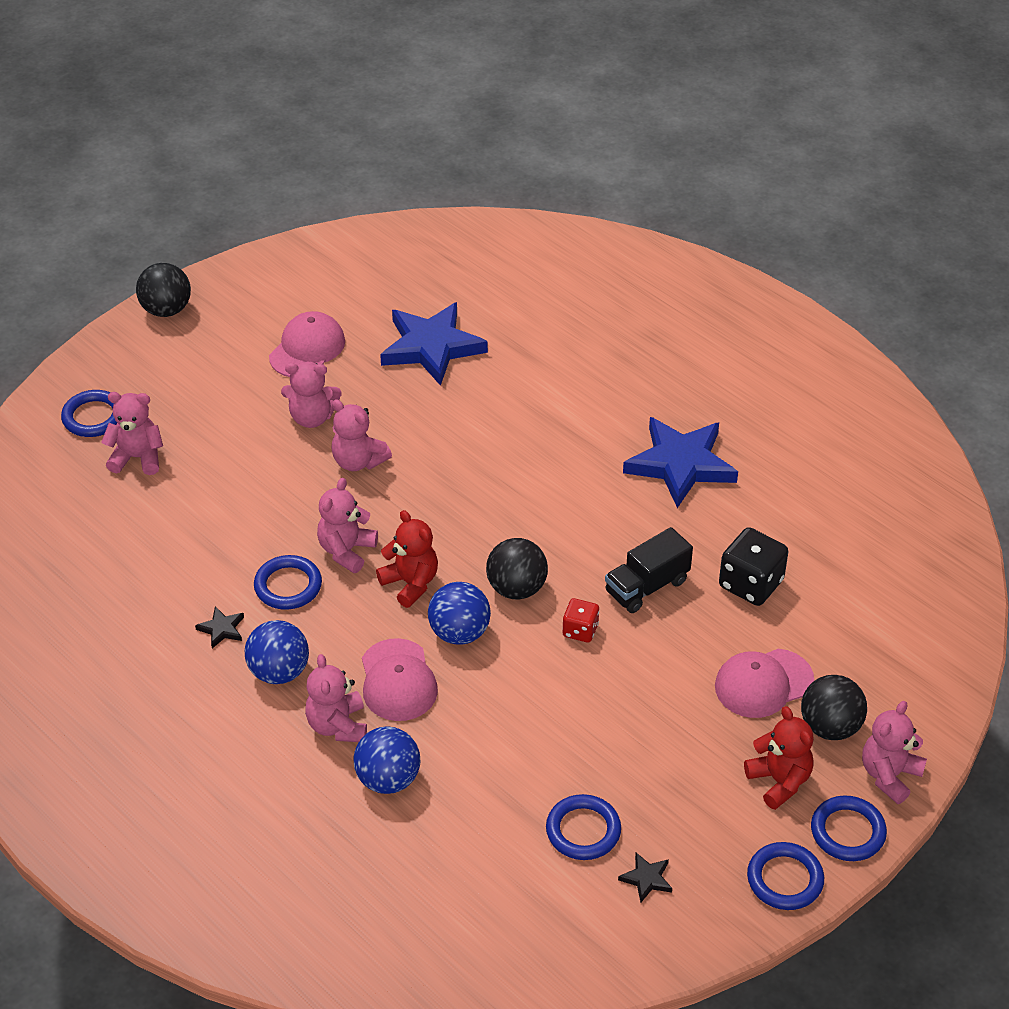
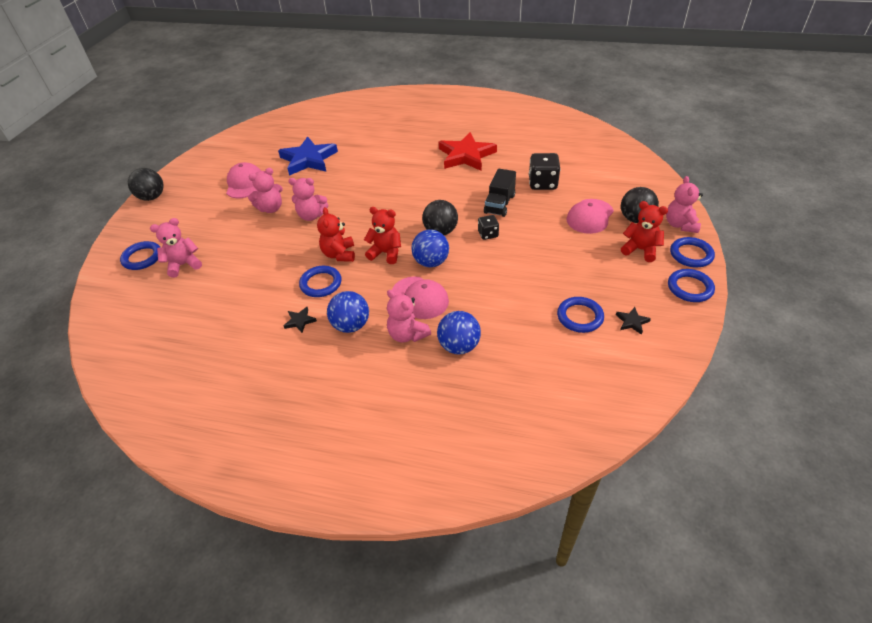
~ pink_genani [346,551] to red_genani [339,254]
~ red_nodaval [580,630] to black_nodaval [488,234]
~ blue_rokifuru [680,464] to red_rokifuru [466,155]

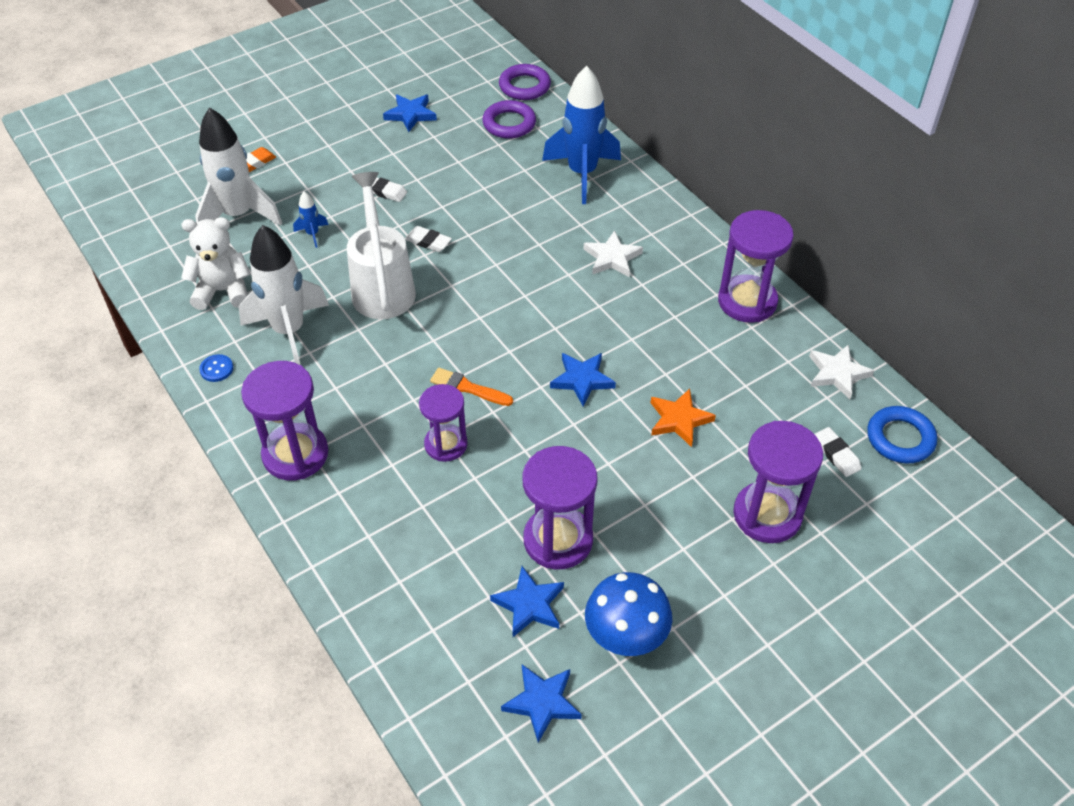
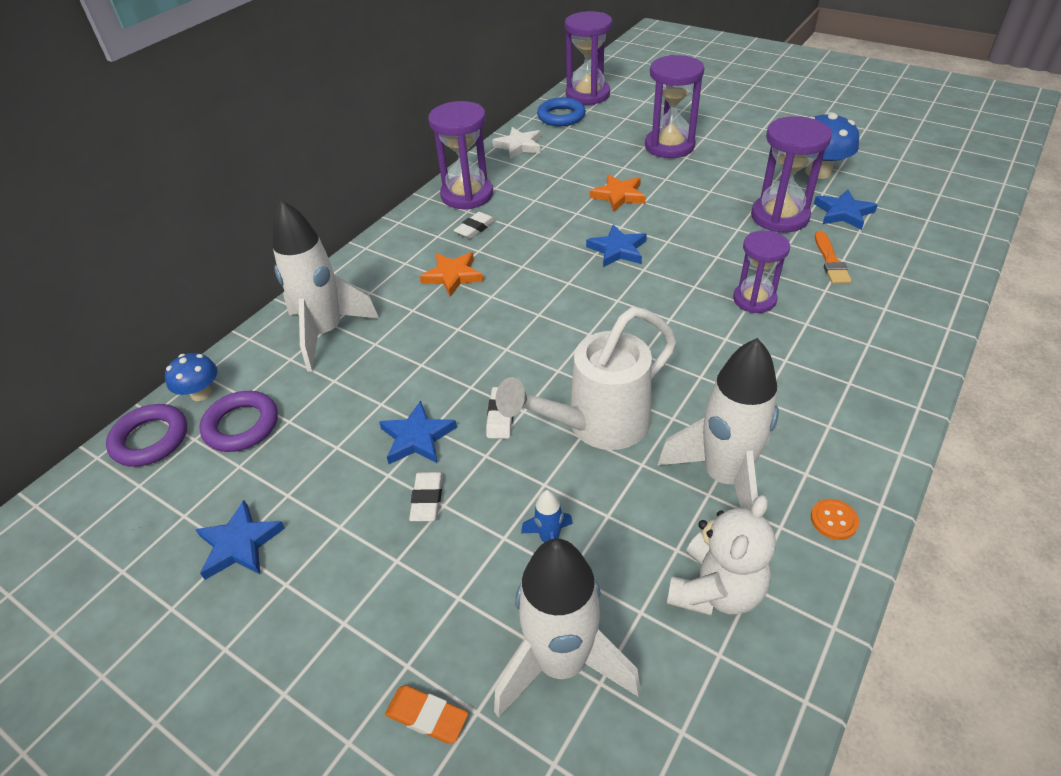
+ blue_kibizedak [201,393]
~ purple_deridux [295,454] to [587,95]
~ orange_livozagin [468,388] to [830,261]
~ blue_rokifuru [542,702] to [417,437]
~ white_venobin [836,454] to [475,228]
~ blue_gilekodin [216,369] to orange_gilekodin [833,520]
~ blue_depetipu [582,173] to white_depetipu [326,333]
~ white_rokifuru [612,258] to orange_rokifuru [452,276]
~ white_genani [223,291] = [716,590] 120 degrees counterclockwise

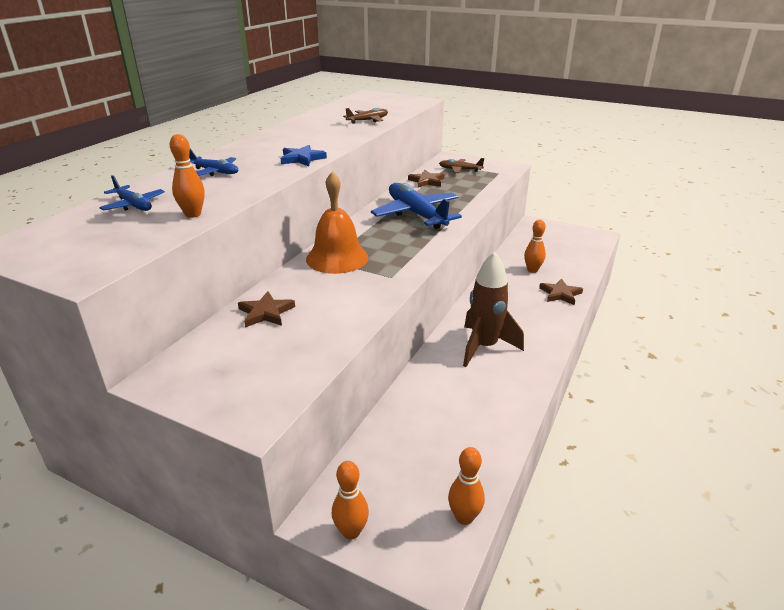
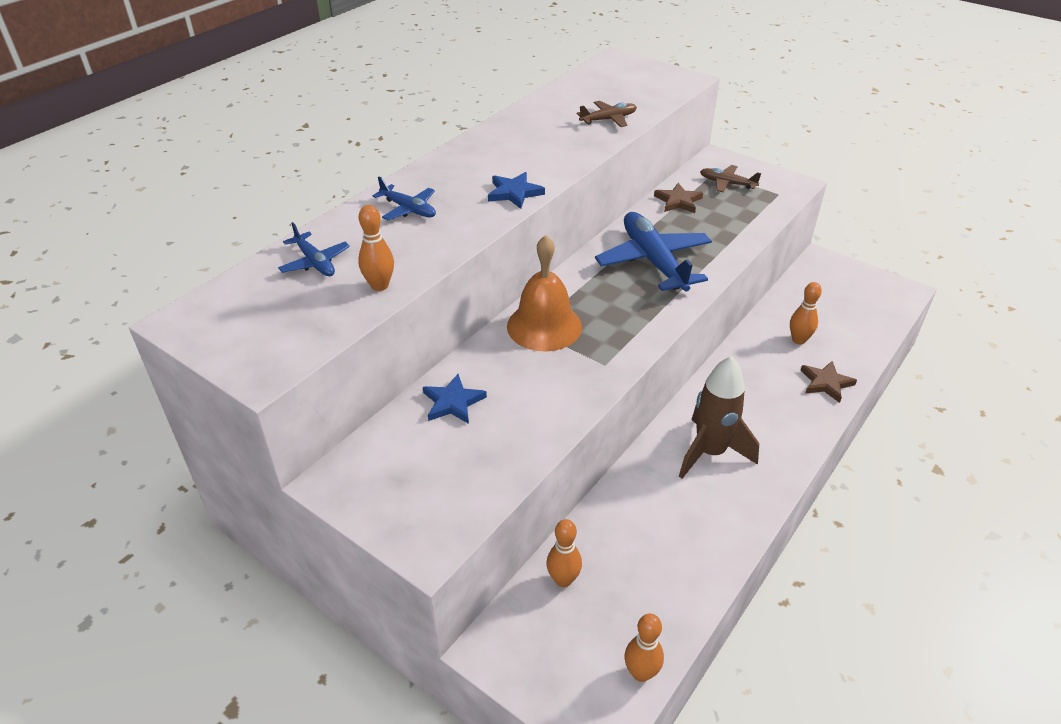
~ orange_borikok [351,531] to [563,580]
~ brown_rokifuru [266,312] to blue_rokifuru [453,402]

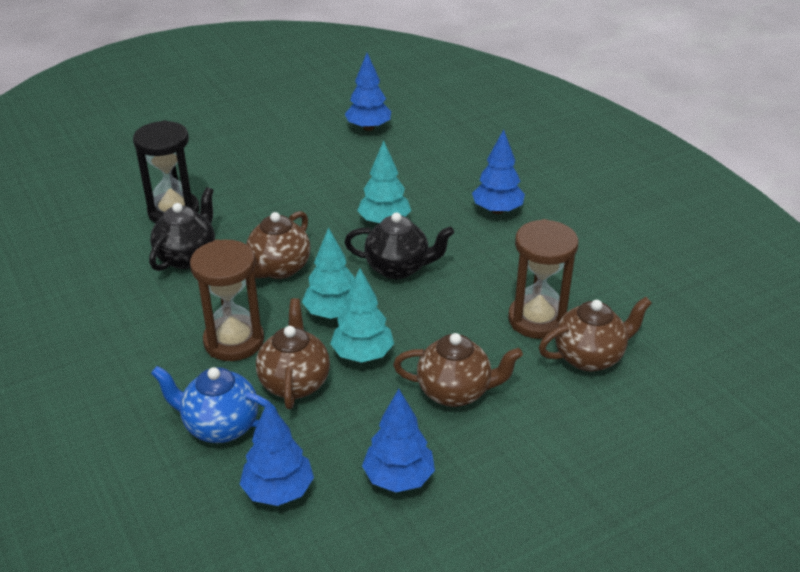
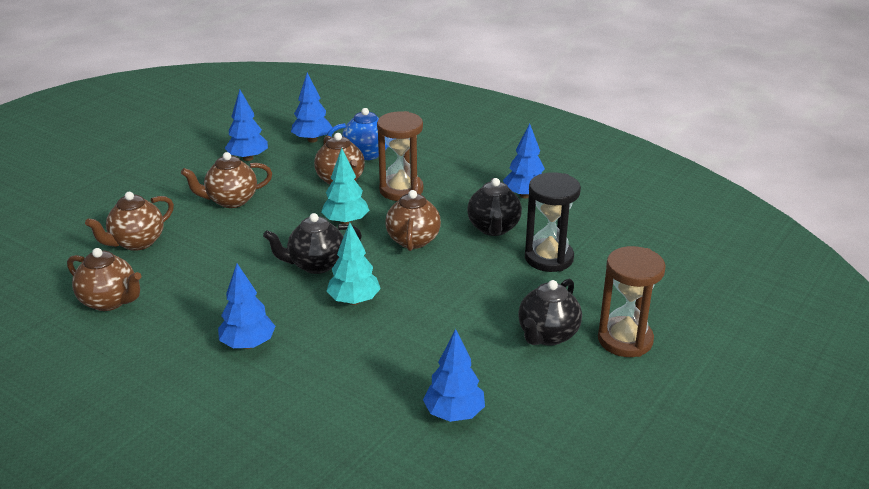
- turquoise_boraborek [362,355]
+ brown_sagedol [110,301]
+ blue_boraborek [525,195]
+ black_sagedol [547,335]
~ brown_deridux [537,320] to [625,340]

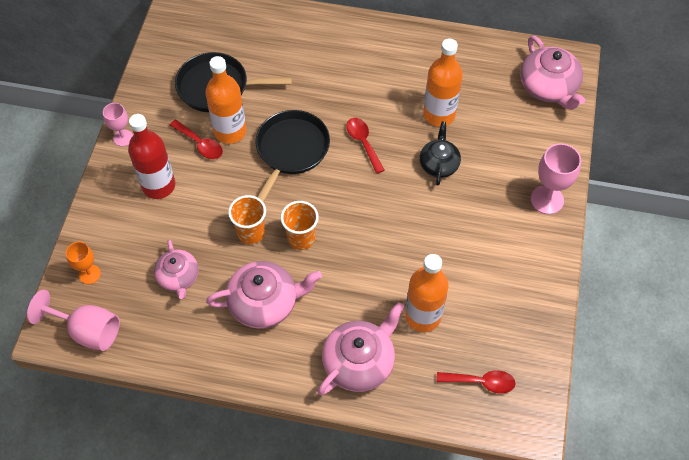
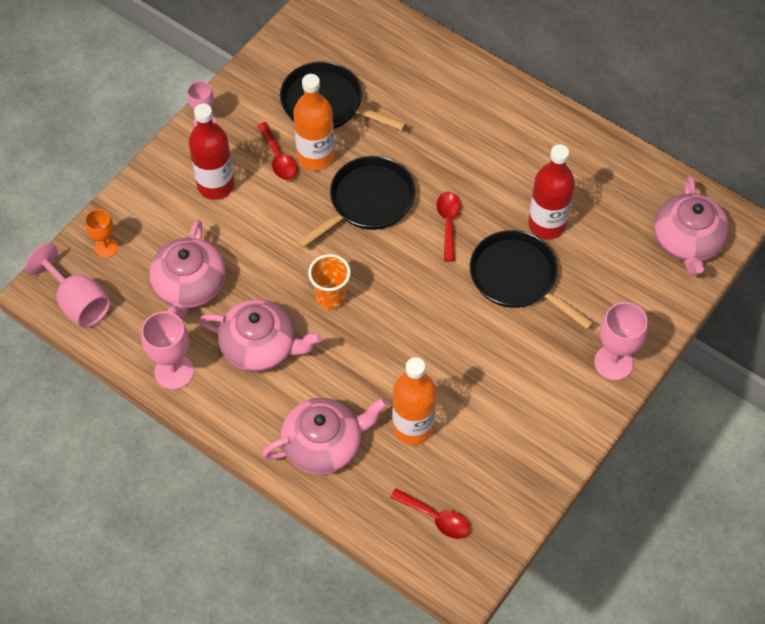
- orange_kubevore [251,233]
+ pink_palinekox [174,372]
~ black_sagedol [439,164] to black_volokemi [517,277]
~ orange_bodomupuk [439,114] to red_bodomupuk [547,224]
~ pink_sagedol [178,277] = [189,286] x1.56

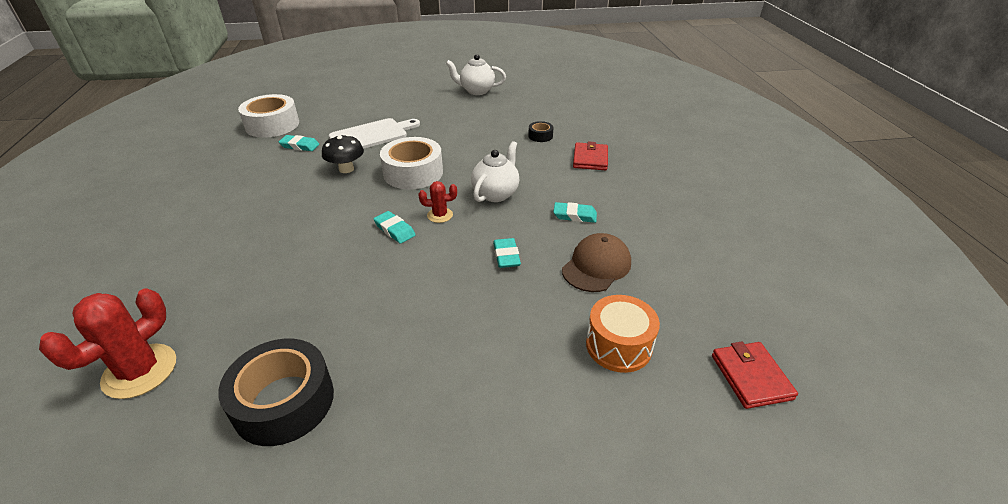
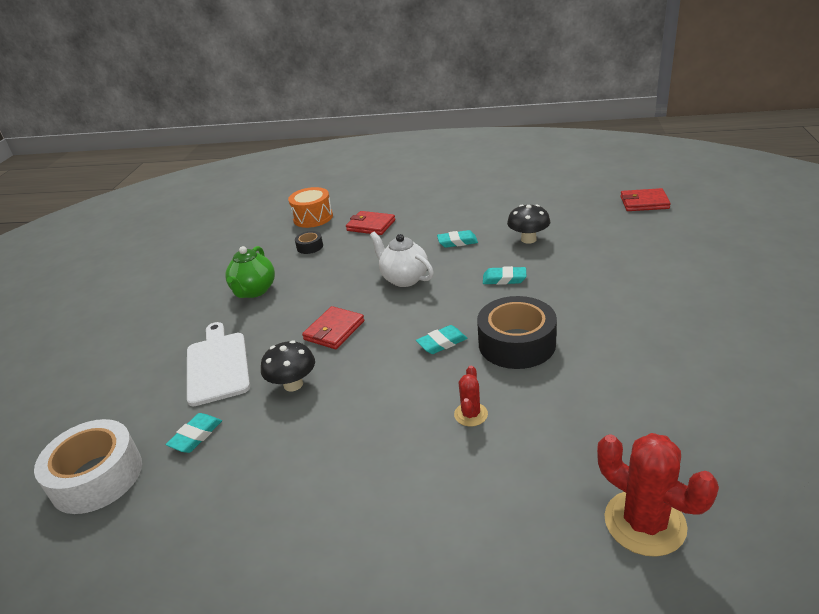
- white_sagedol [476,91]
+ green_sagedol [254,291]
~ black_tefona [284,401] to [516,343]
~ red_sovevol [440,215] to [471,414]
~ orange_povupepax [618,346] to [313,218]
~ white_tefona [413,173] to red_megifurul [334,330]
~ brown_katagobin [596,266] to black_kibizedak [528,239]
~ turquoise_venobin [574,215] = [457,242] 60 degrees clockwise

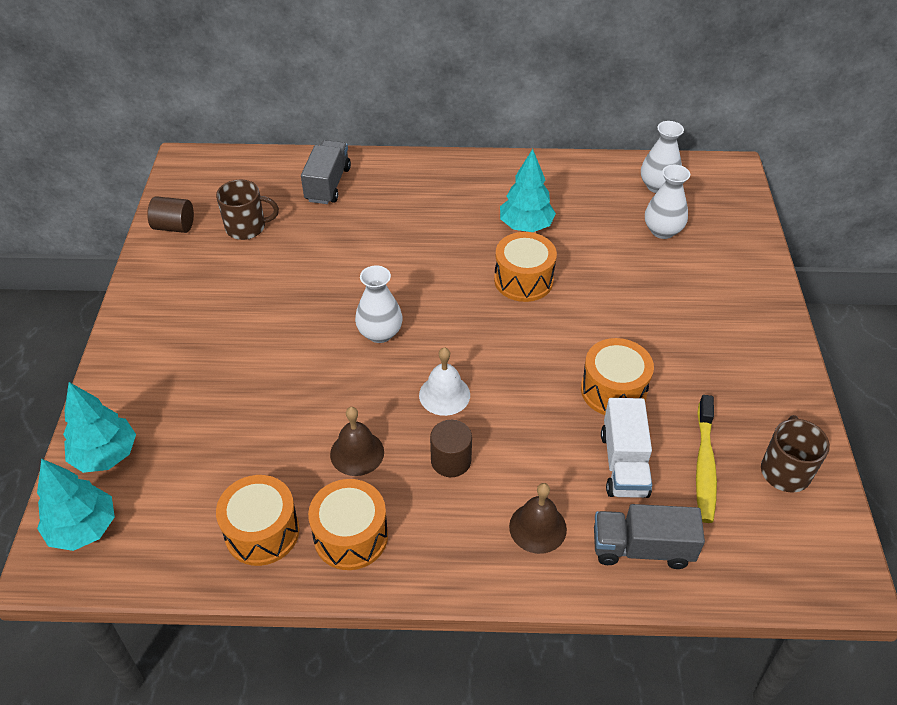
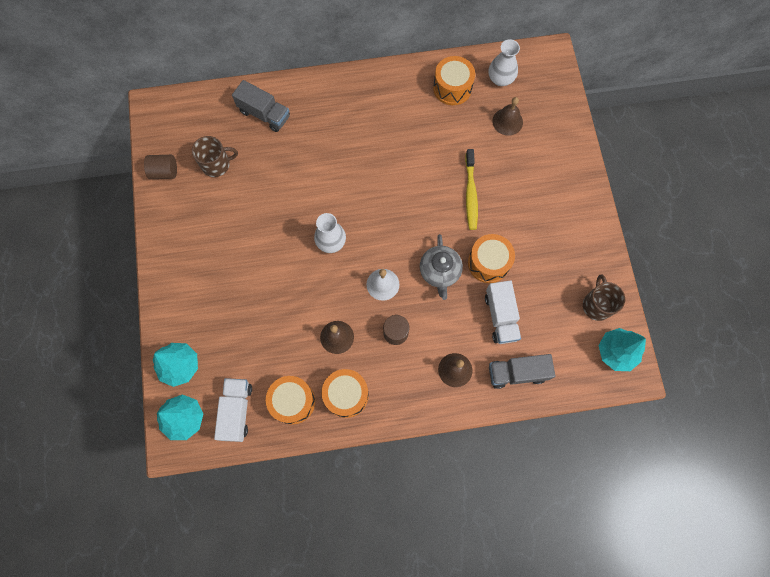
+ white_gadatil [237,411]
+ grey_sagedol [440,271]
~ orange_povupepax [523,280] to [452,88]
~ turquoise_boraborek [526,226] to [616,352]
~ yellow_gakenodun [704,465] to [470,194]
~ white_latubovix [662,231] to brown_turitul [507,121]
~ grey_gadatil [328,184] = [264,114] 120 degrees clockwise

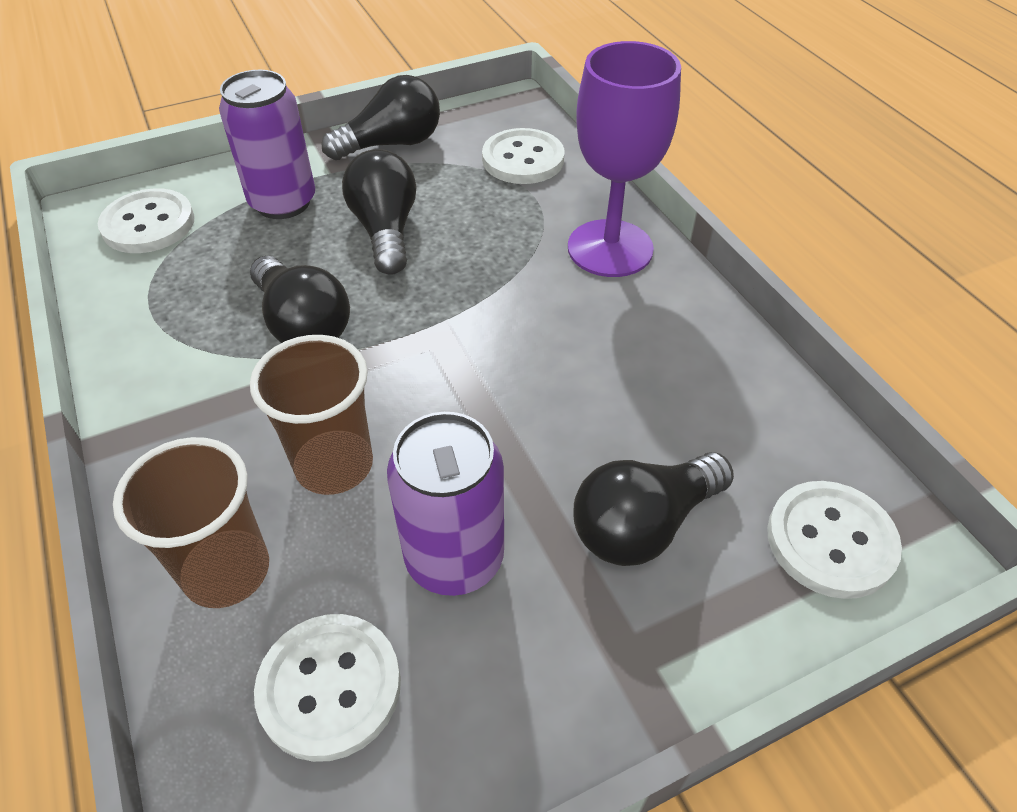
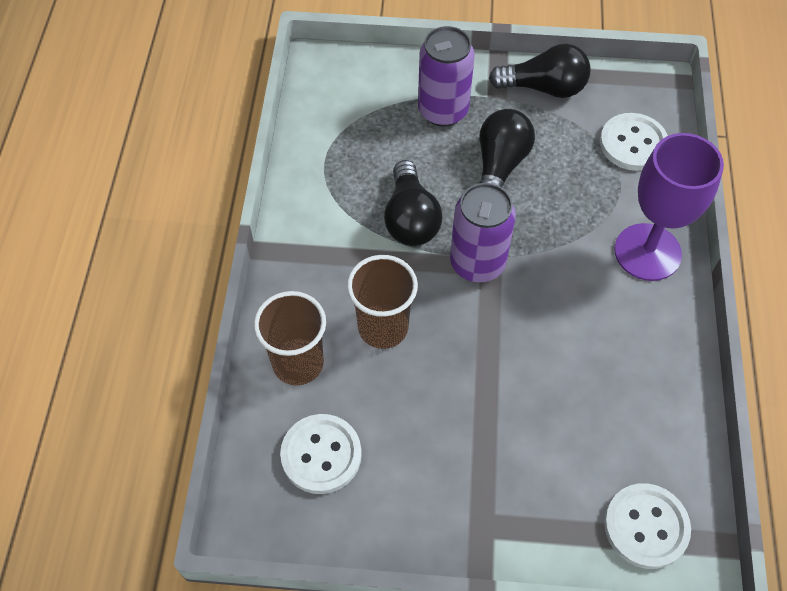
- white_gilekodin [148,224]
- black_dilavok [643,524]
~ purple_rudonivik [454,558] to [477,263]

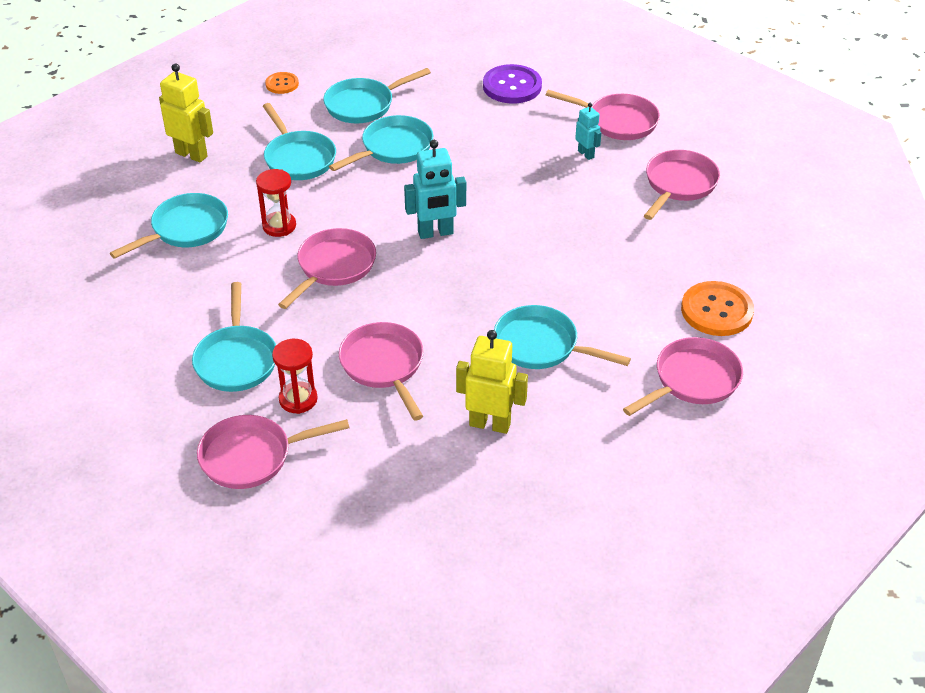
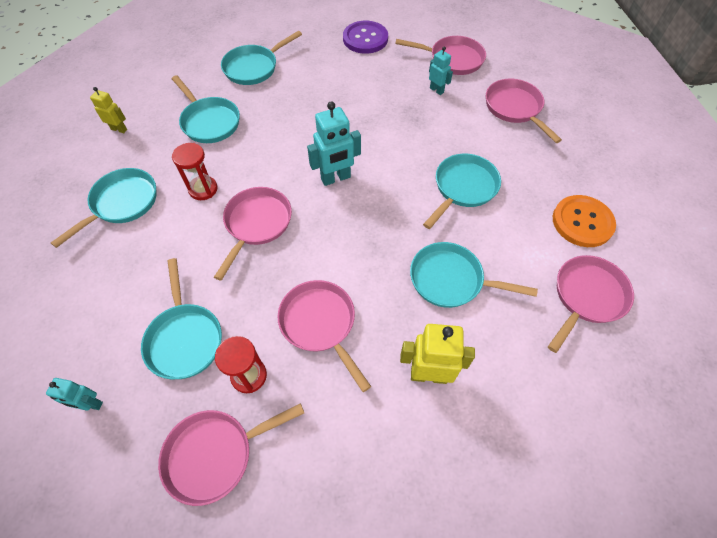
- orange_gilekodin [282,84]
+ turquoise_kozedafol [91,404]
~ turquoise_volokemi [393,148] to [463,188]
~ pink_volokemi [679,185] = [515,108] 45 degrees counterclockwise
~ yellow_kozedafol [191,154] = [119,129] x0.58

